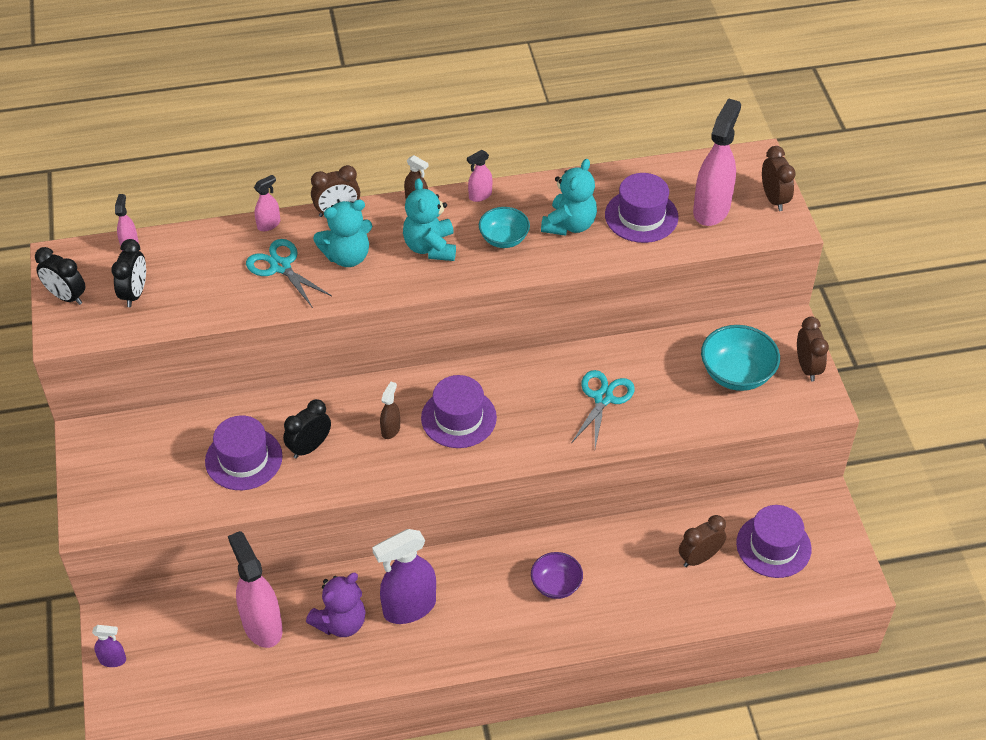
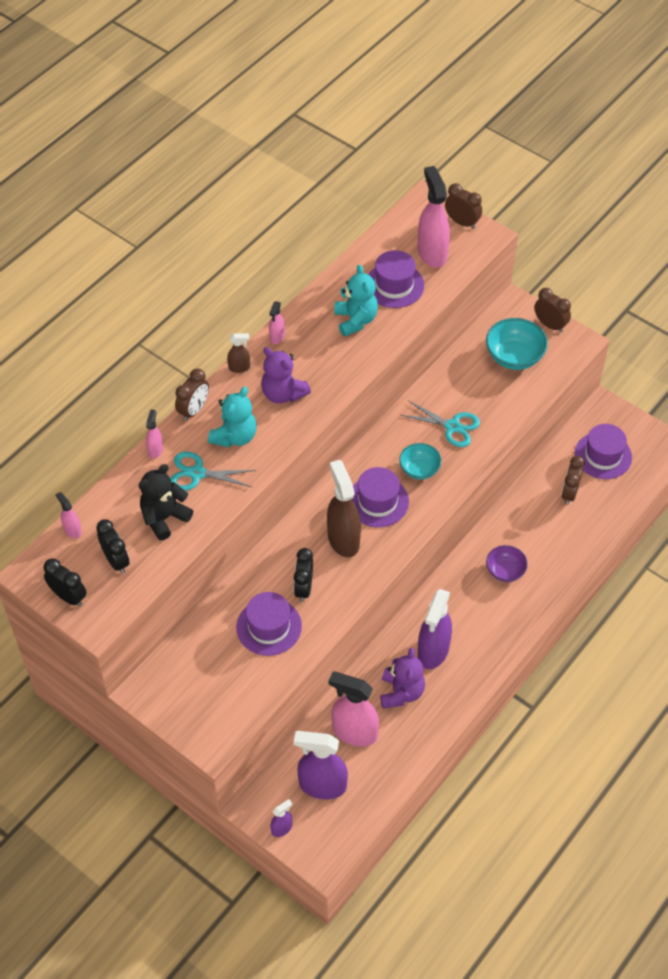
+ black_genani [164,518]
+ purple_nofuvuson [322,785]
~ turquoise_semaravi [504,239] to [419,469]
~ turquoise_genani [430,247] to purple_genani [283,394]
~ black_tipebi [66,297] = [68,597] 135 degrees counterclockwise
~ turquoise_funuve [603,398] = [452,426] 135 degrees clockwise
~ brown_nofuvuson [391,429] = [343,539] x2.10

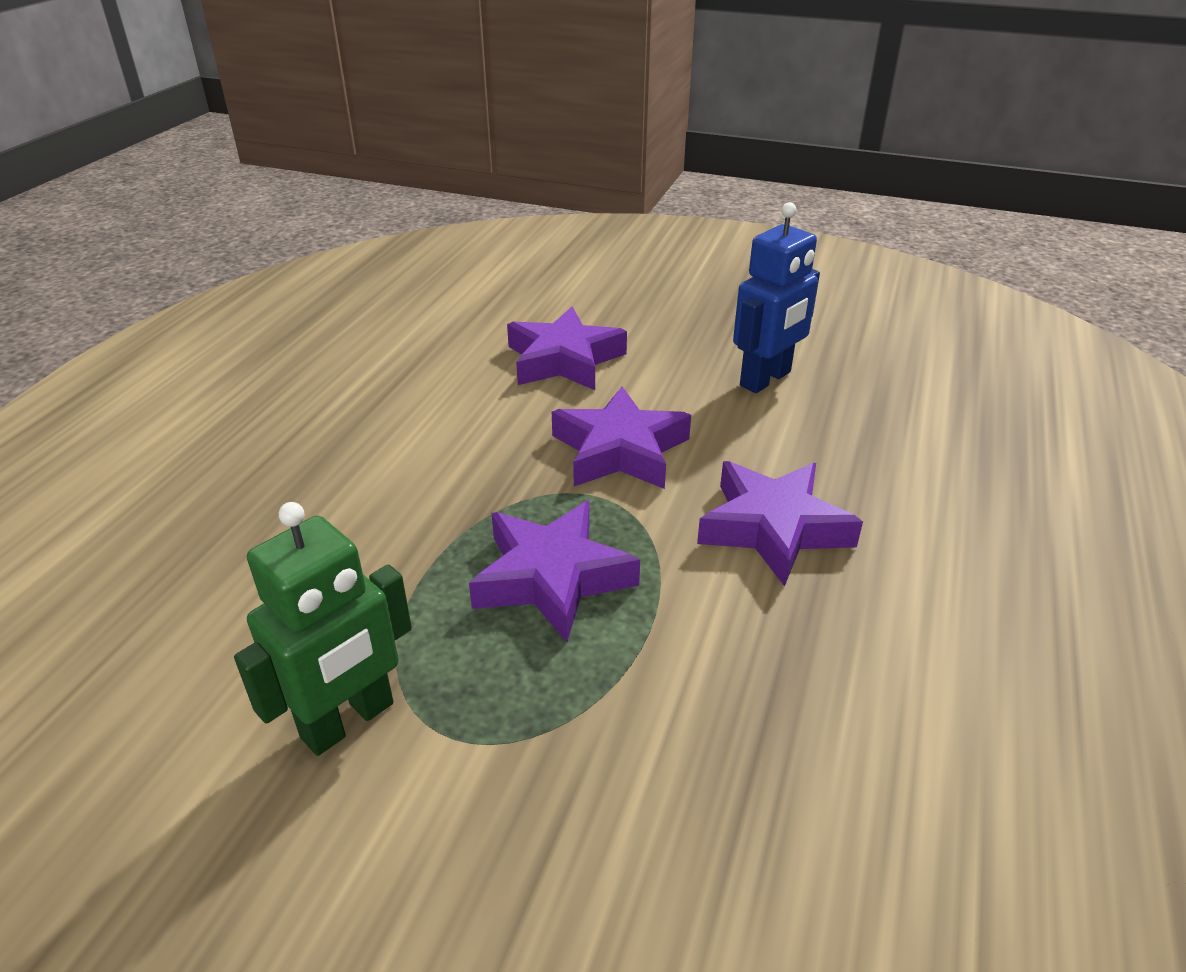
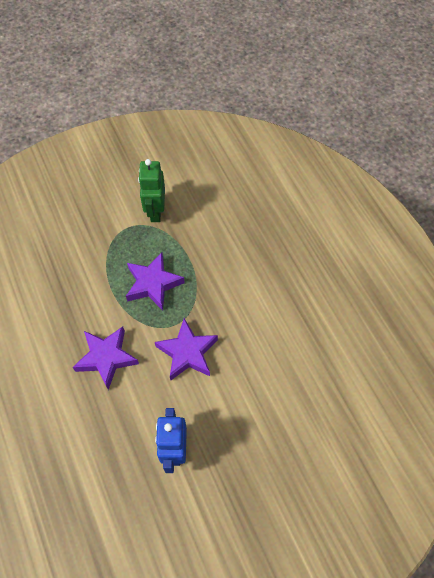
- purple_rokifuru [564,360]

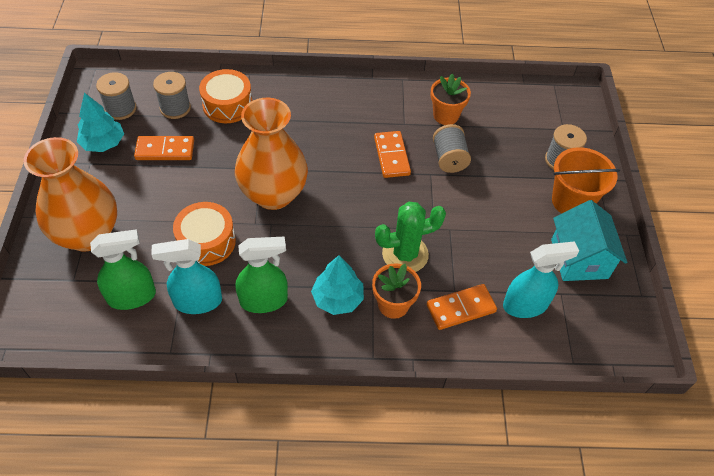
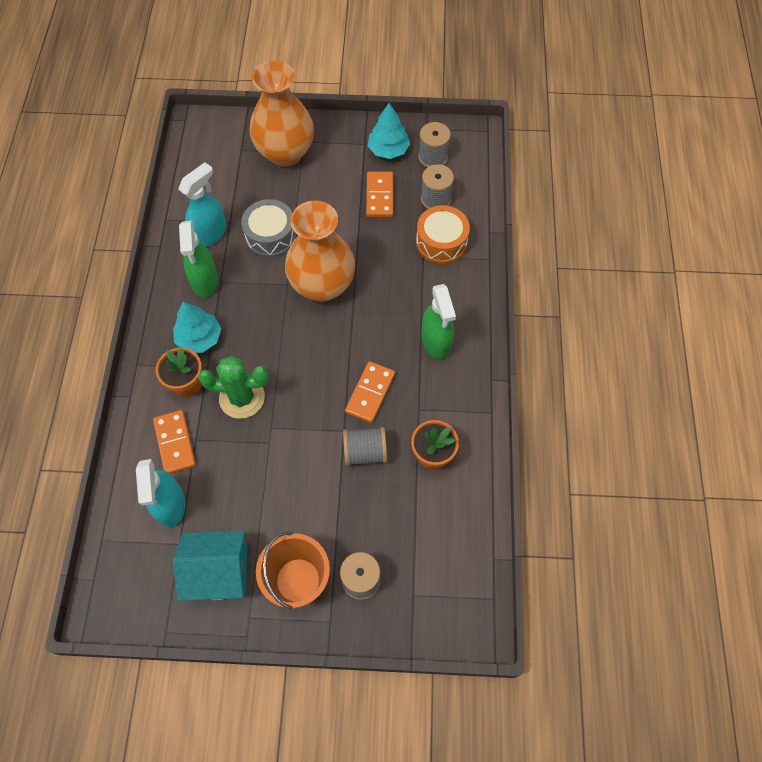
~ green_nofuvuson [132,296] to [436,341]
~ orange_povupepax [206,242] to grey_povupepax [271,236]
~ turquoise_nofuvuson [197,301] = [210,234] 45 degrees clockwise
~ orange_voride [391,156] = [370,393] 60 degrees counterclockwise
~ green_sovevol [405,254] = [242,398] 75 degrees counterclockwise

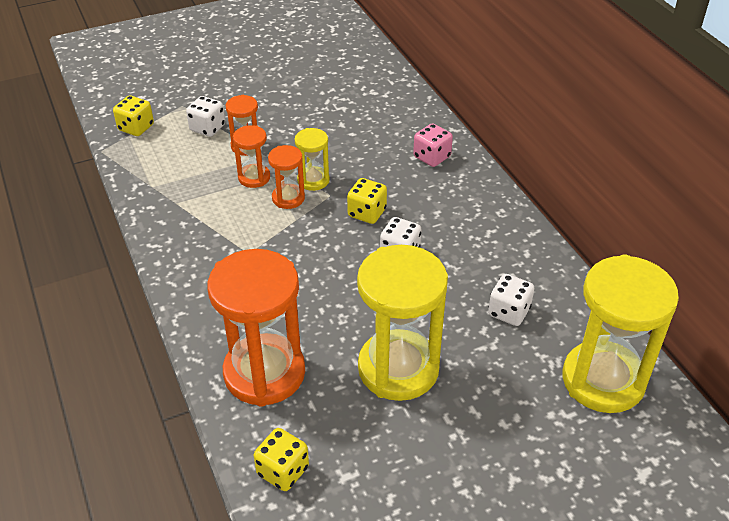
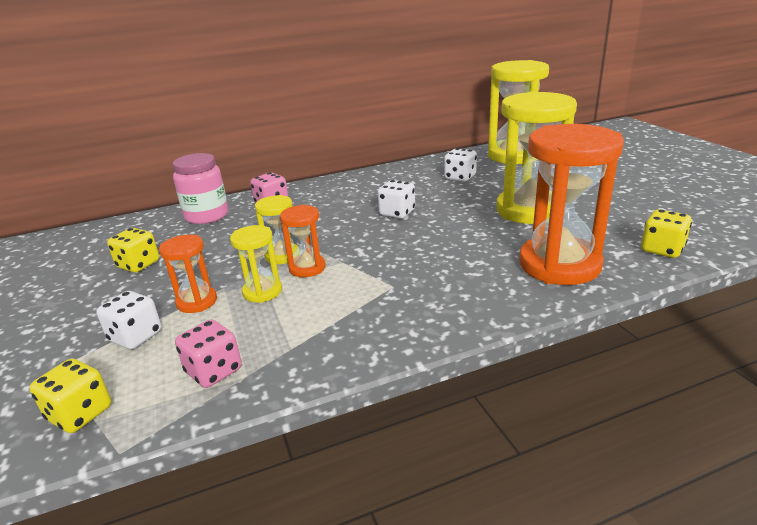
+ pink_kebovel [207,216]
+ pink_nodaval [214,371]
~ yellow_nodaval [367,213] to [138,264]
~ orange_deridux [254,177] to yellow_deridux [262,291]

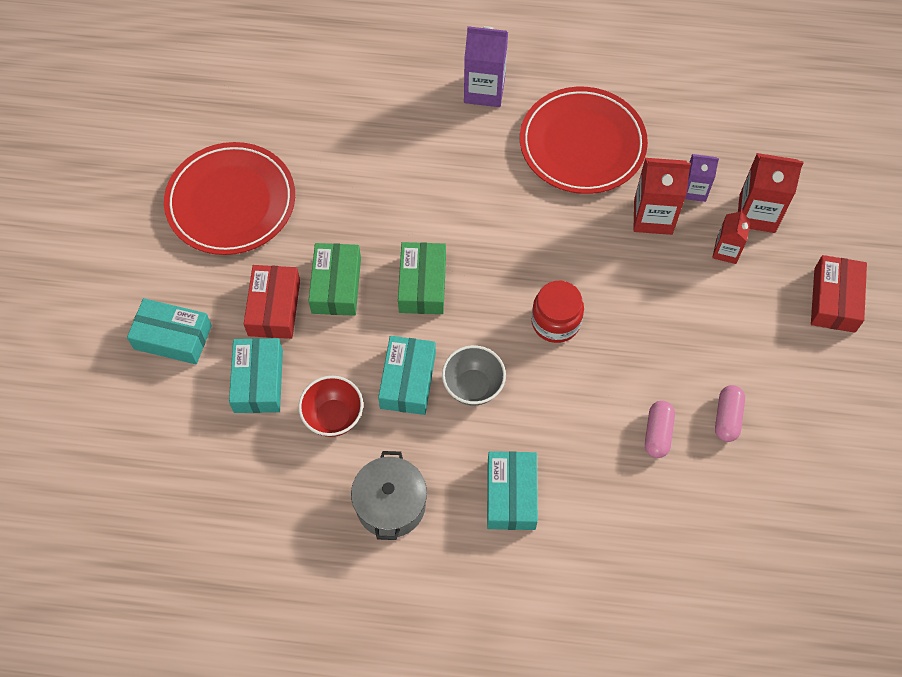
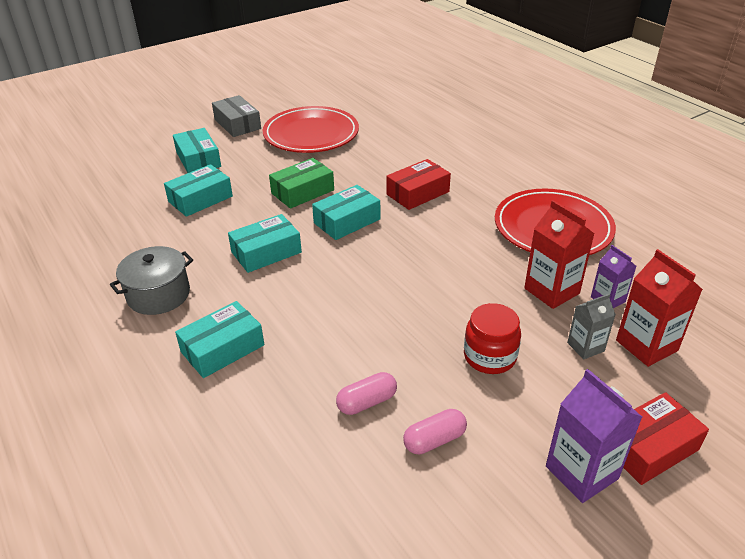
- red_semaravi [333,417]
- grey_semaravi [473,386]
+ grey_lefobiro [237,124]
~ red_lefobiro [274,308] to [418,193]
~ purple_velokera [484,90] to [581,472]
~ red_kebovel [555,322] to [489,356]
~ green_lefobiro [422,284] to turquoise_lefobiro [347,221]
~ red_velokera [726,251] to grey_velokera [585,347]

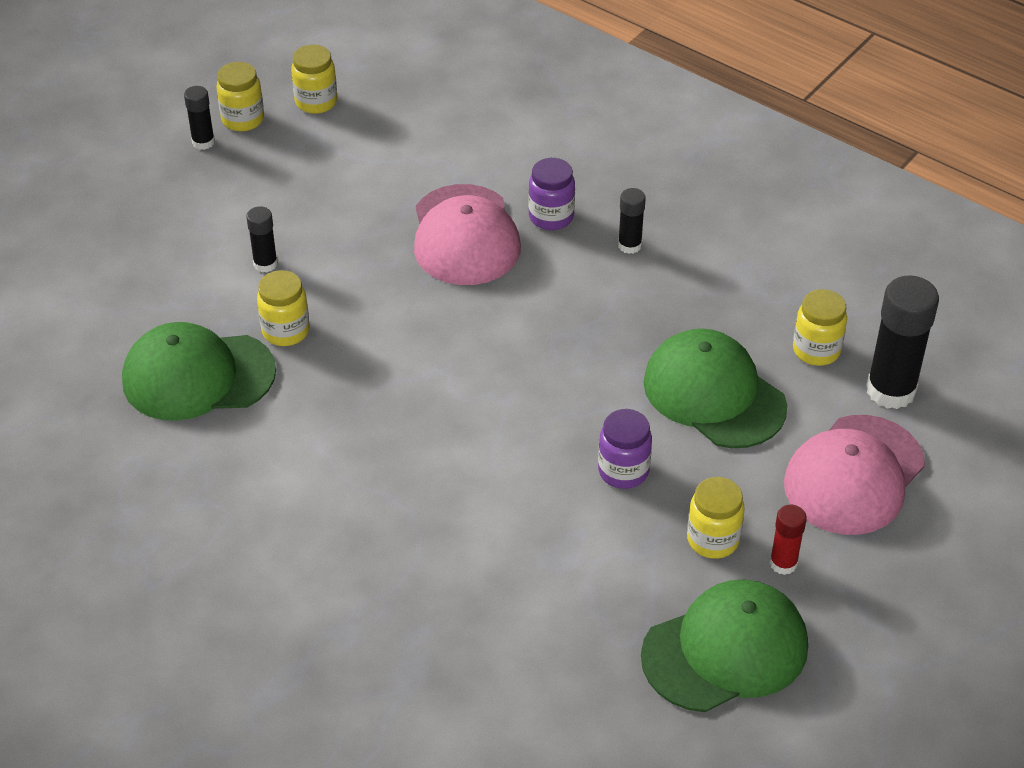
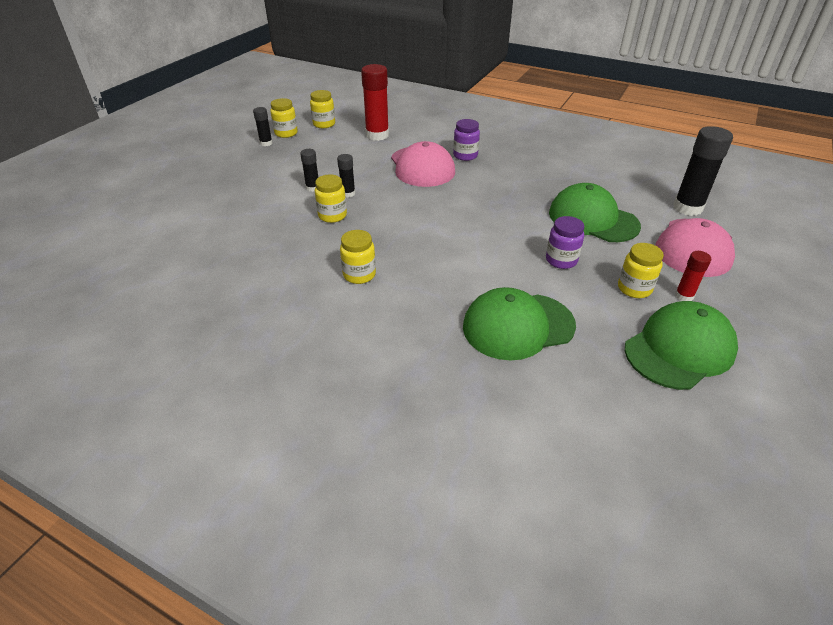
+ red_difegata [377,135]
~ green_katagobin [197,376] to [517,326]
~ black_difegata [629,245] to [348,193]
~ yellow_kebovel [816,350] to [359,275]

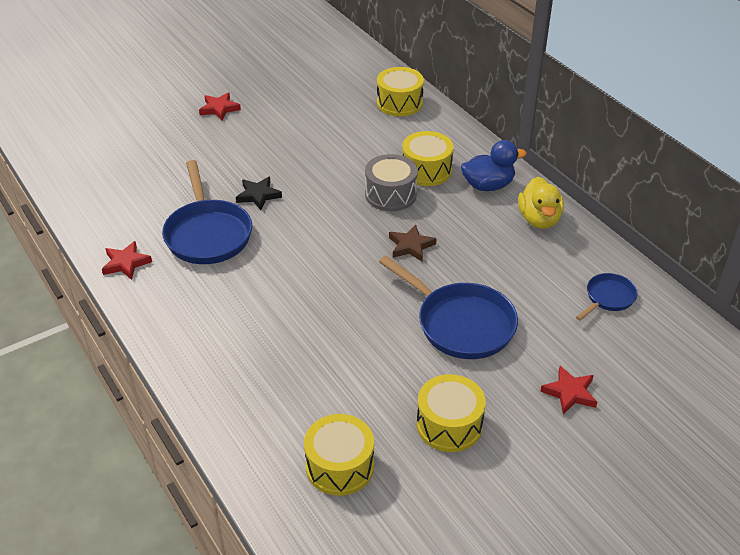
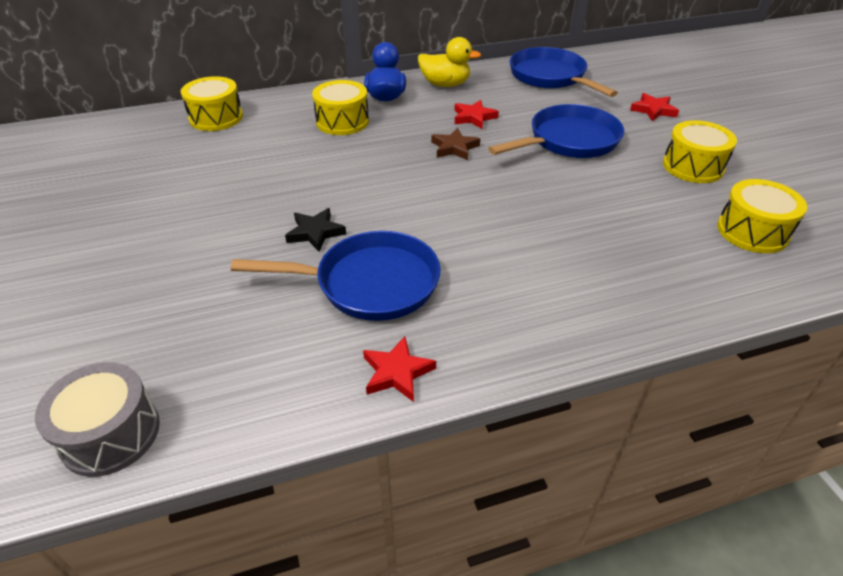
~ red_rokifuru [219,109] to [474,117]
~ grey_povupepax [390,194] to [110,434]
~ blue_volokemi [608,298] = [550,77] x1.91

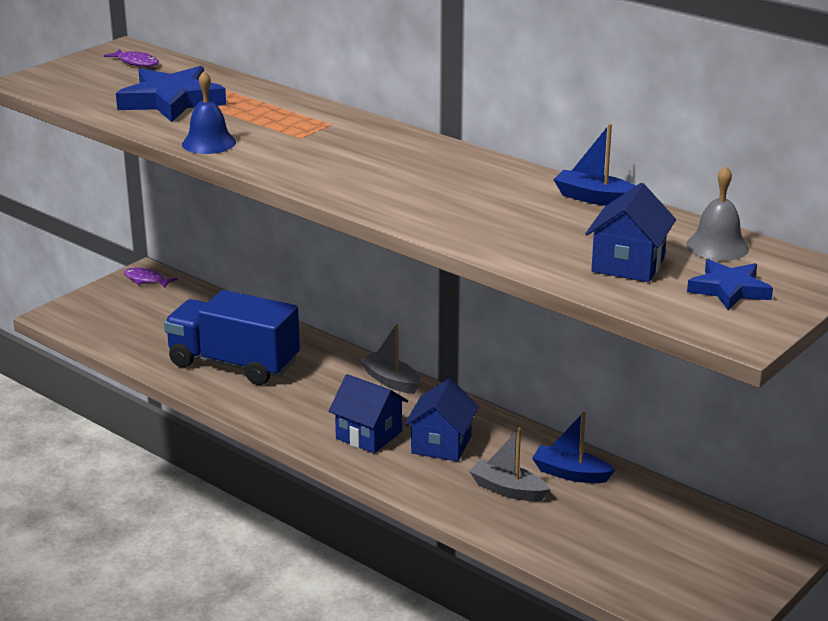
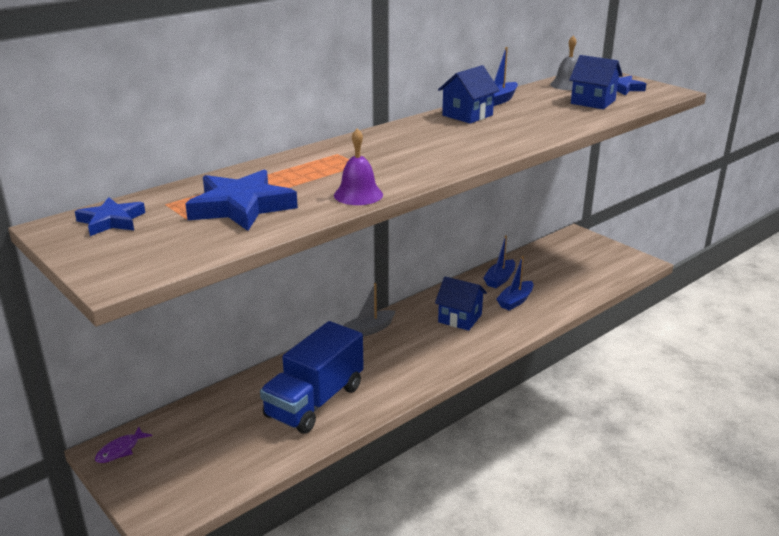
~ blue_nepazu [369,435] to [467,115]
~ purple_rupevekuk [136,62] to blue_rokifuru [111,221]
~ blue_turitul [209,143] to purple_turitul [358,195]
~ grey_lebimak [508,489] to blue_lebimak [515,301]

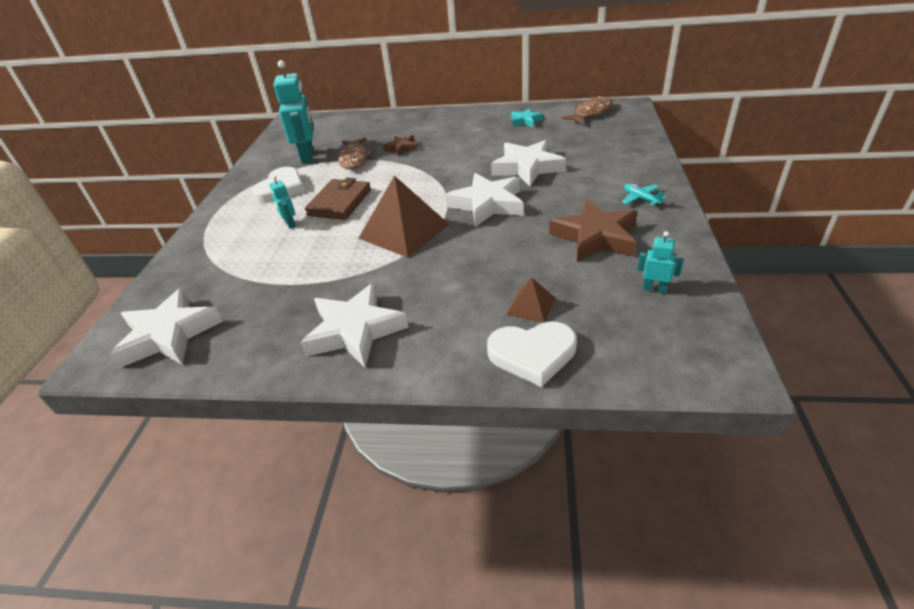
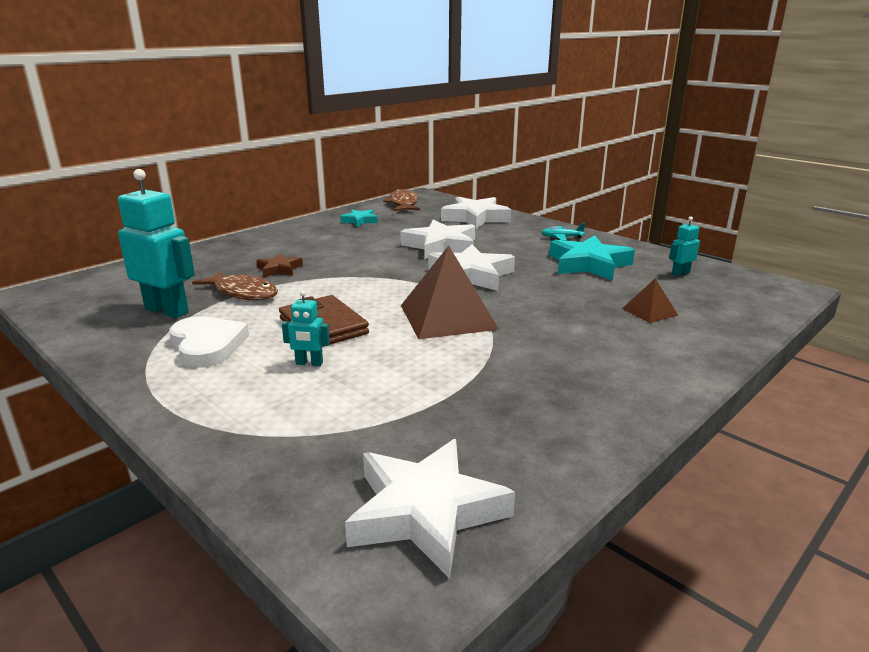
- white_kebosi [532,354]
~ white_rokifuru [355,330] to [475,218]
~ brown_rokifuru [595,237] to turquoise_rokifuru [588,264]

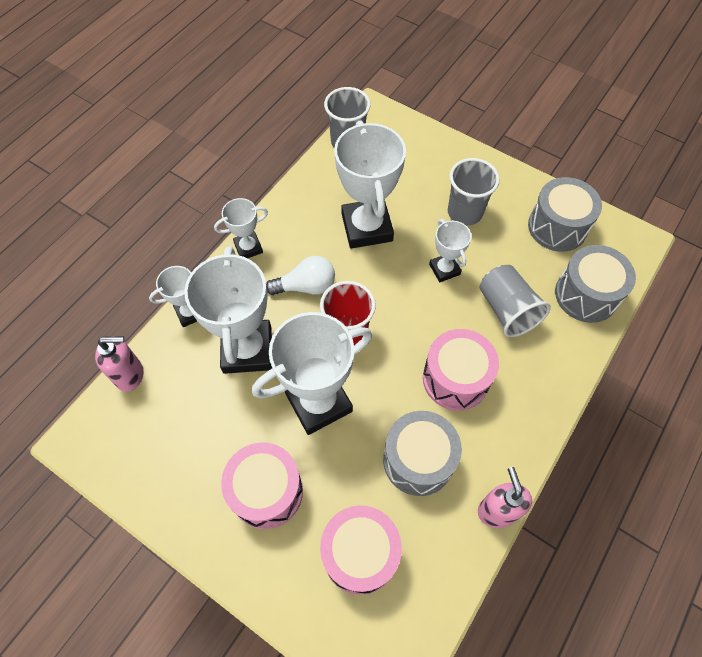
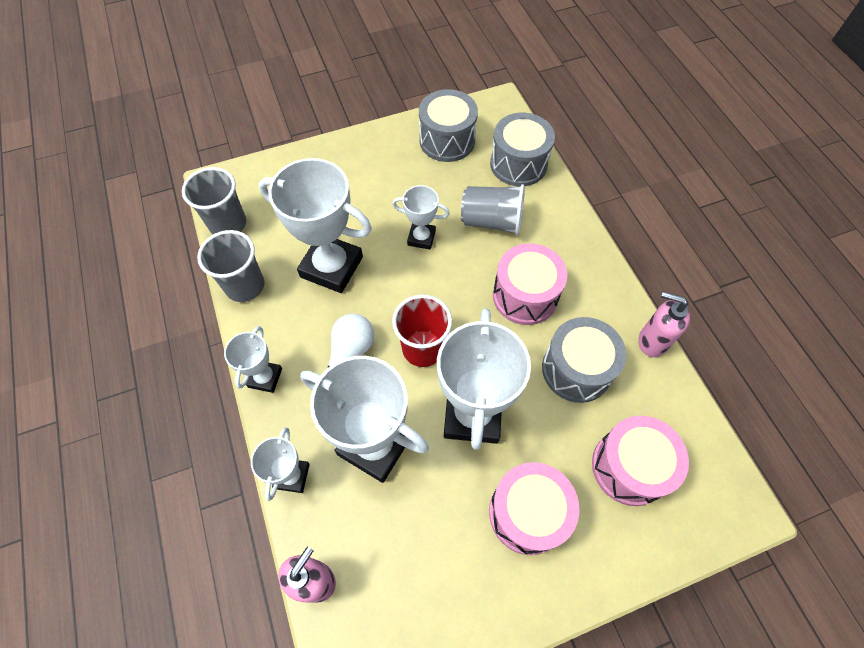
~ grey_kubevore [465,212] to [245,286]

